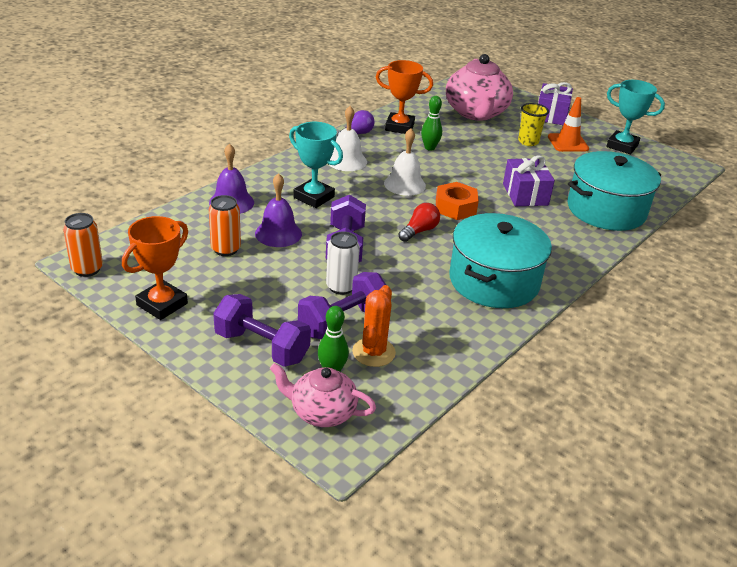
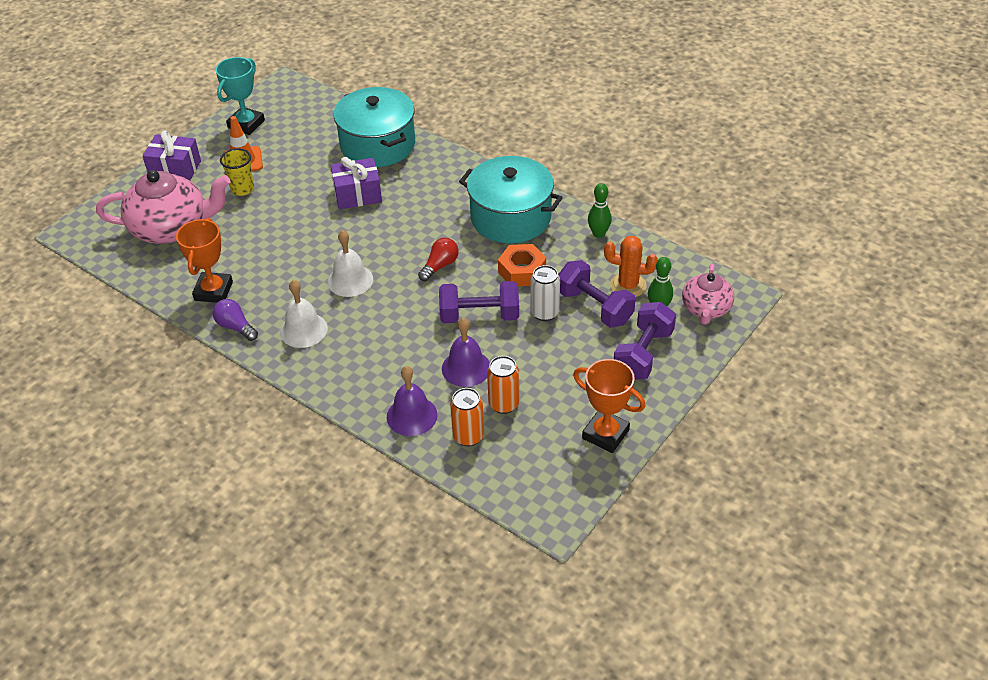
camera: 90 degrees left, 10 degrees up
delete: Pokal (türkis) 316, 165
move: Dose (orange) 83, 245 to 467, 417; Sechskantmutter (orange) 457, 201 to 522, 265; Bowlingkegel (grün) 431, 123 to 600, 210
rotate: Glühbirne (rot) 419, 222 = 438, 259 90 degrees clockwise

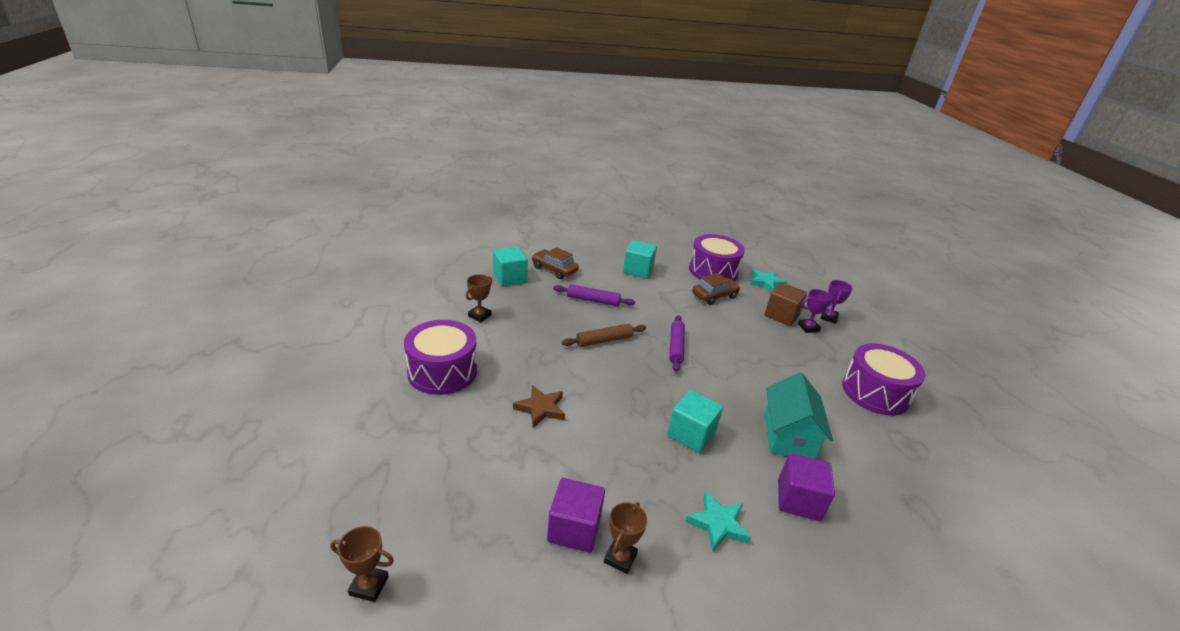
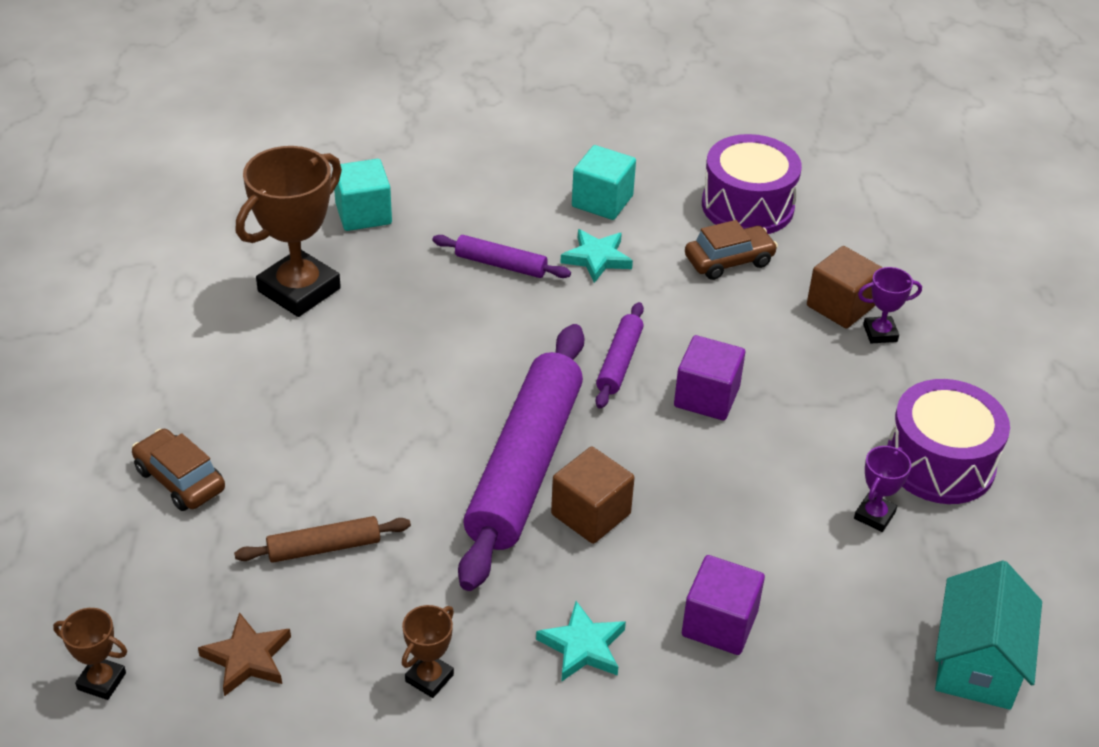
camera: 10 degrees right, 10 degrees up
delete: Trommel (lila) 440, 357
insert: Nudelholz (lila) 521, 457
move: Auto (braun) 555, 263 to 178, 470; Stern (braun) 539, 406 to 244, 654; Nudelholz (braun) 604, 335 to 322, 539; Stern (türkis) 769, 280 to 597, 256; Kubus (lila) 576, 515 to 709, 377; Pokal (lila) 836, 302 to 882, 489; Haus (türkis) 798, 415 to 988, 635
recolor: Kubus (türkis) 695, 421 to Kubus (braun) 593, 495
resize: Pokal (braun) 479, 298 = 289, 231 x2.12

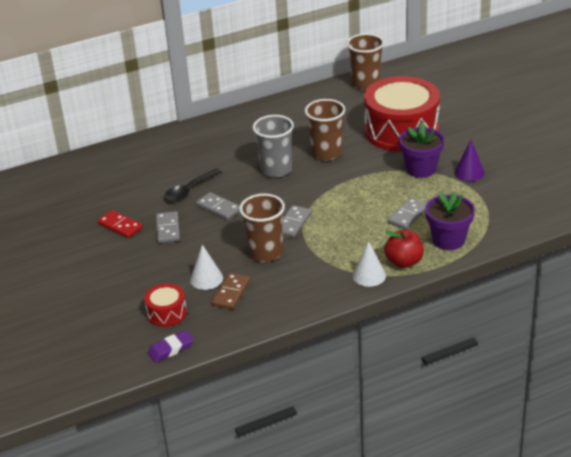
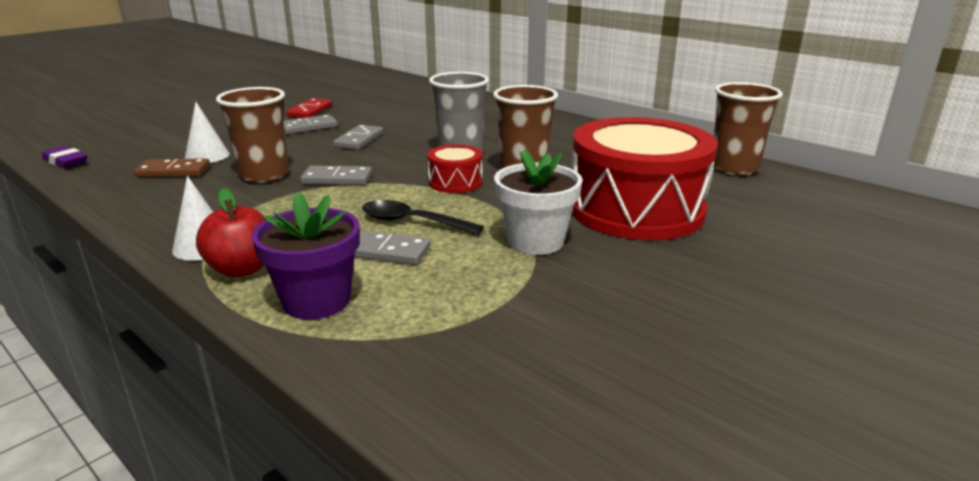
camera: 65 degrees right, 10 degrees down
delete: Kegel (lila) 469, 160
move: Löffel (schwarz) 193, 185 to 423, 217; Trommel (rot) 165, 305 to 455, 168
recolor: Blumentopf (lila) 421, 150 to Blumentopf (weiß) 538, 202

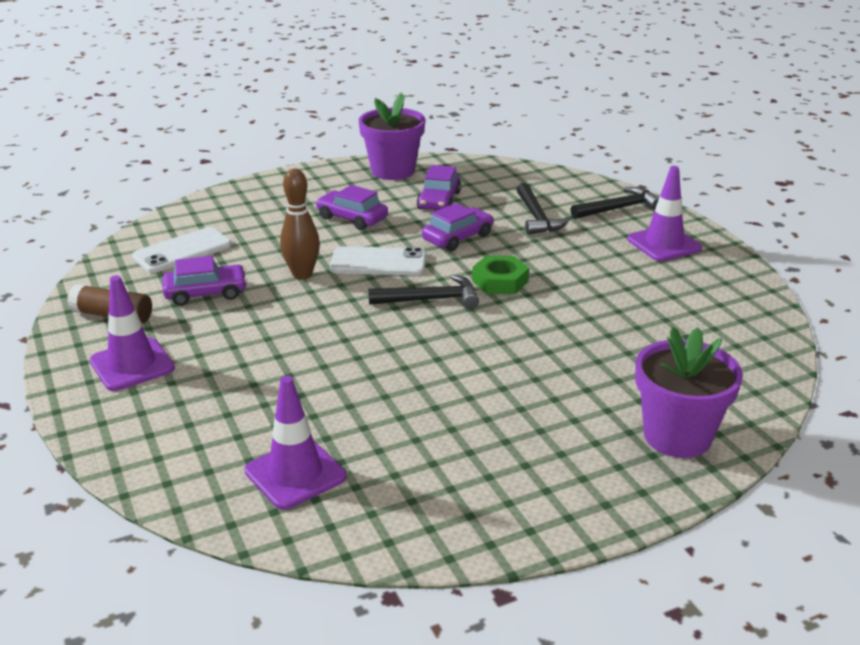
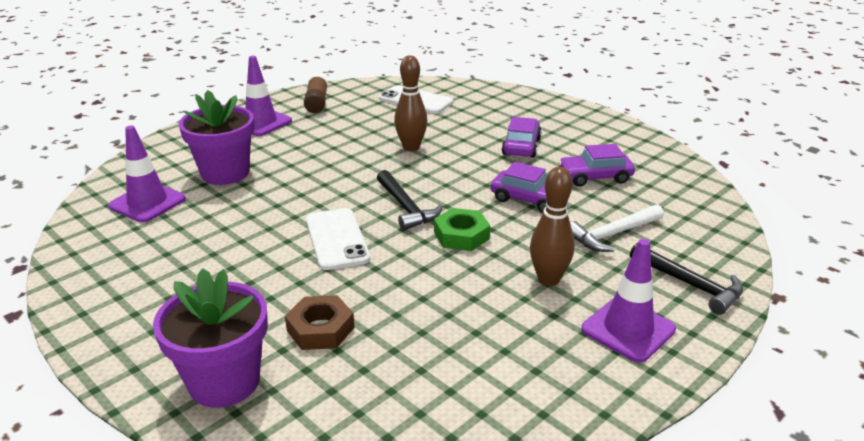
camera: 70 degrees right, 0 degrees up
delete: Auto (lila) 204, 281
insert: Sechskantmutter (braun) 319, 322; Bowlingkegel (braun) 552, 226
move: Blumentopf (lila) 392, 136 to 216, 137; Handy (weiß) 378, 260 to 338, 239
recolor: Hammer (schwarz) 543, 209 to Hammer (weiß) 617, 228

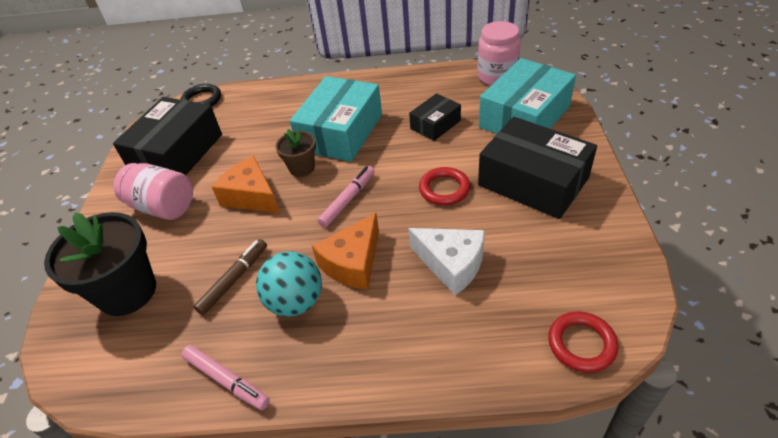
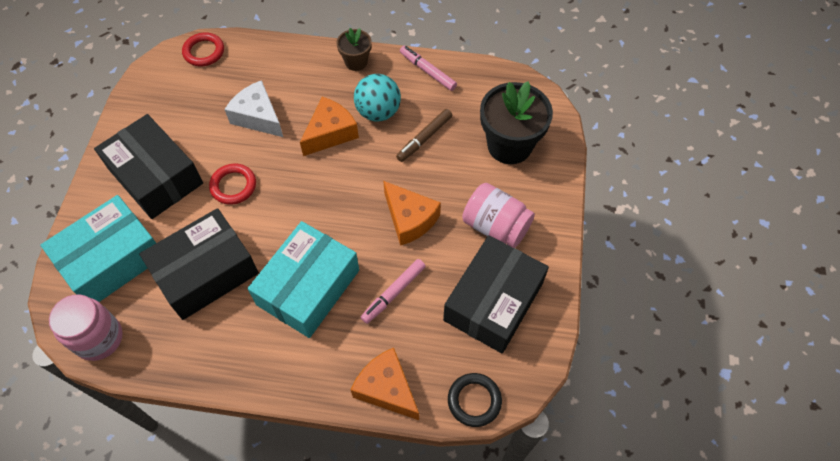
camera: 175 degrees left, 15 degrees up
insert: Käse (orange) 385, 384
move: Blumentopf (braun) 296, 153 to 354, 49; Filzstift (rosa) 346, 196 to 393, 291
resize: Schachtel (schwarz) 435, 117 = 199, 264 x1.88

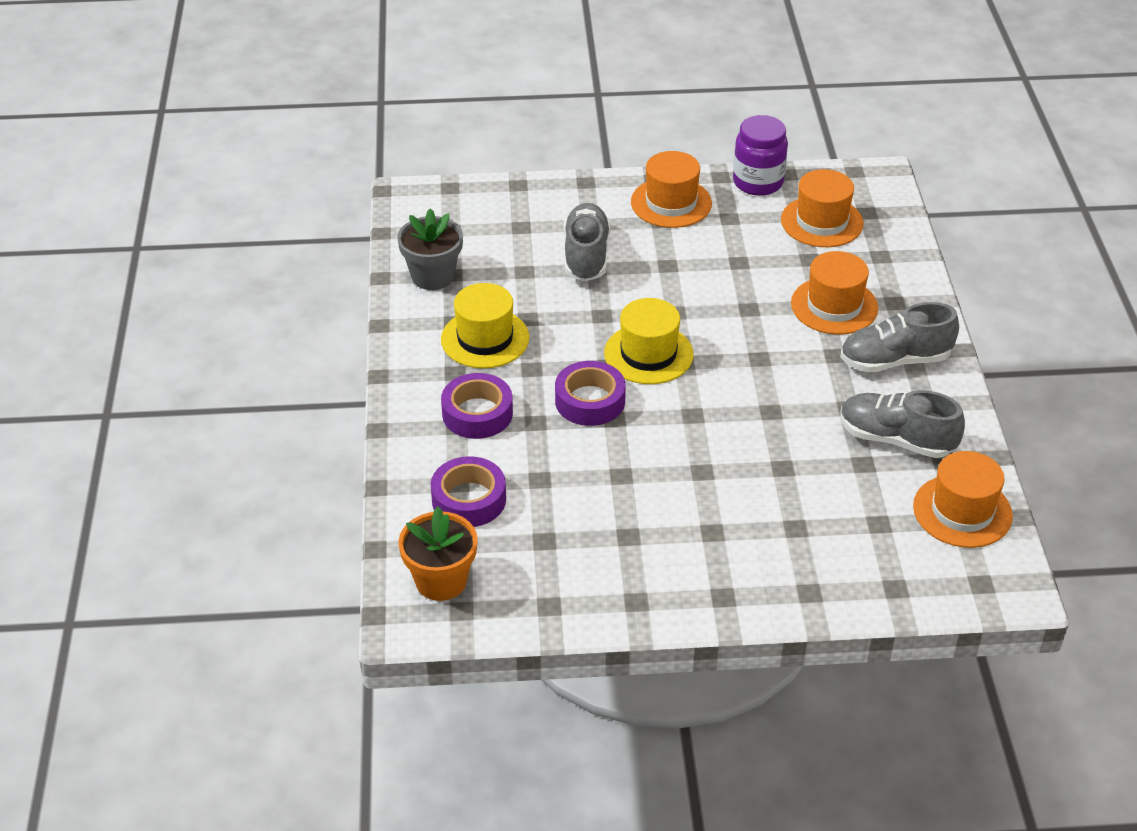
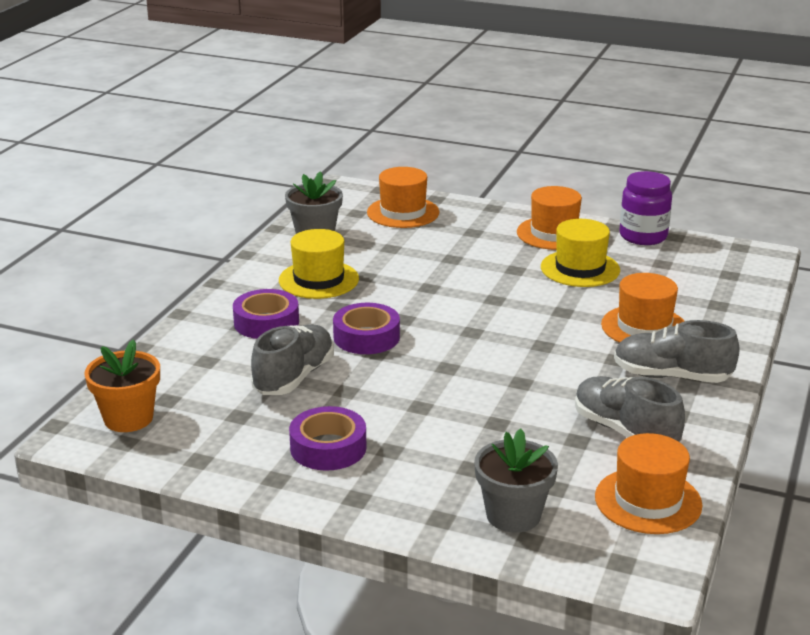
camera: 25 degrees right, 15 degrees down
insert: Blumentopf (grau) 516, 480
move: Schuh (grau) 586, 242 to 292, 359; Klebeband (lila) 468, 491 to 327, 438; Hut (orange) 822, 208 to 403, 197; Hut (gelb) 648, 341 to 580, 253

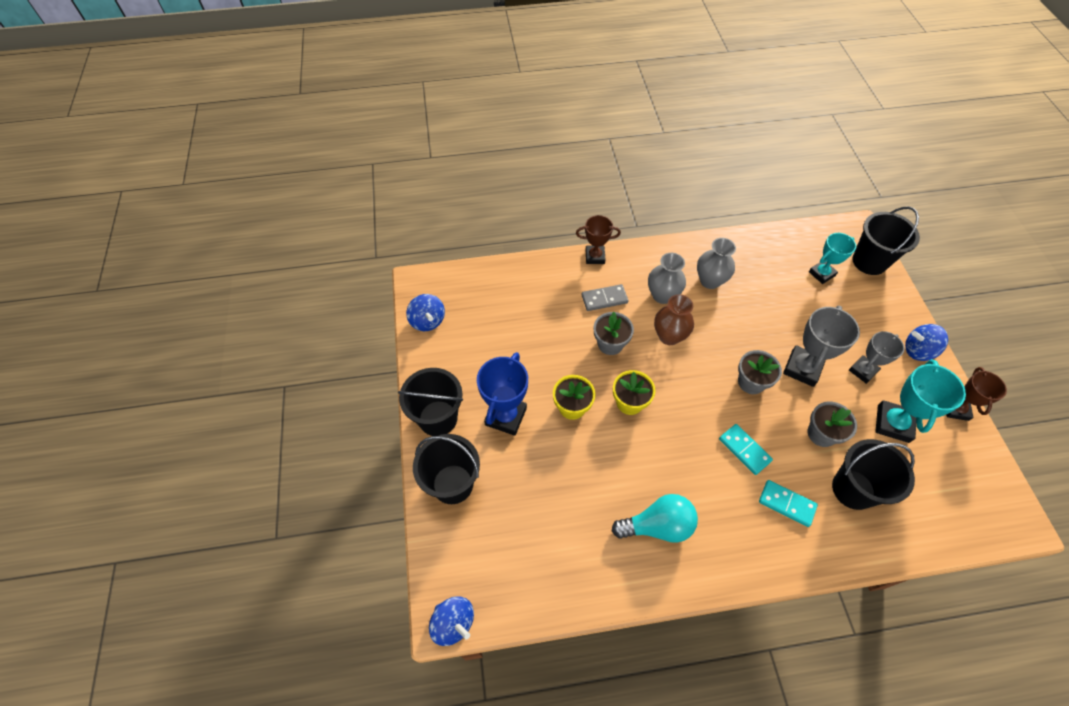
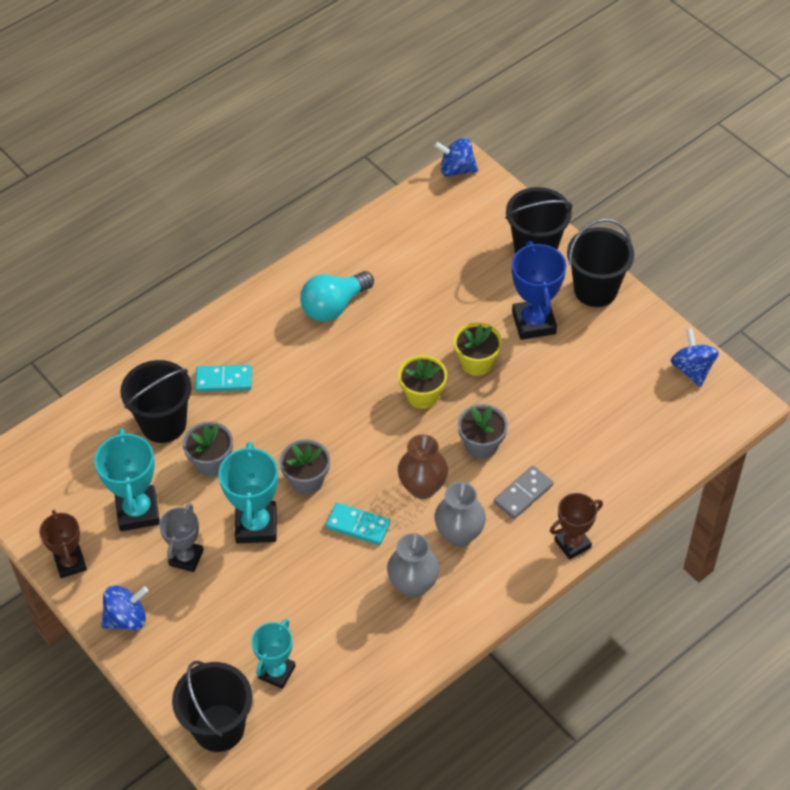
camera: 150 degrees right, 5 degrees down
move: Dominostein (türkis) 746, 449 to 358, 524
recolor: Pokal (grau) 821, 346 to Pokal (türkis) 248, 492
rotate: Kreisel (blau) 425, 312 = 695, 357 45 degrees clockwise

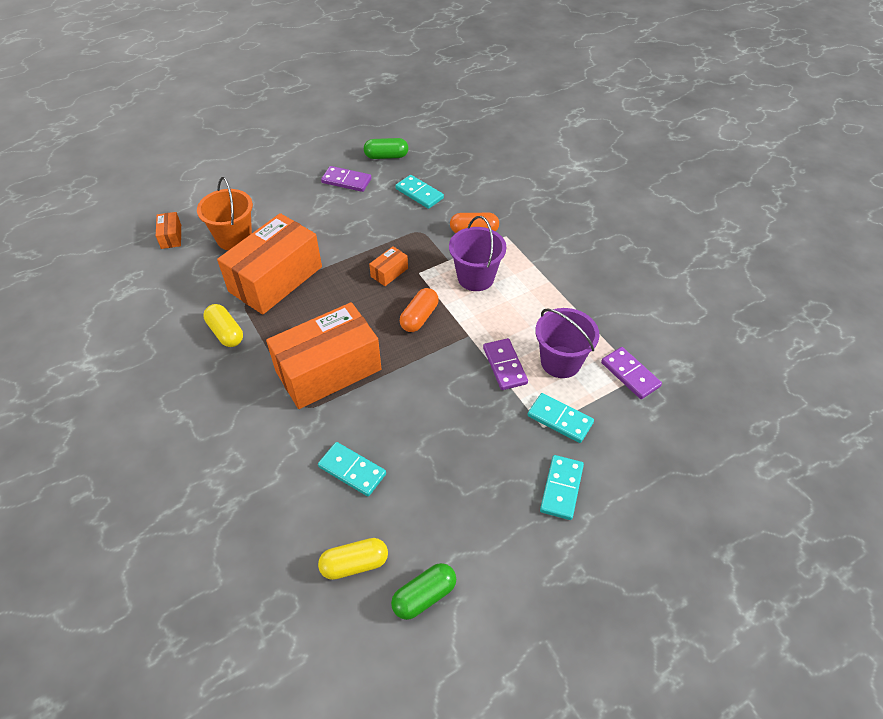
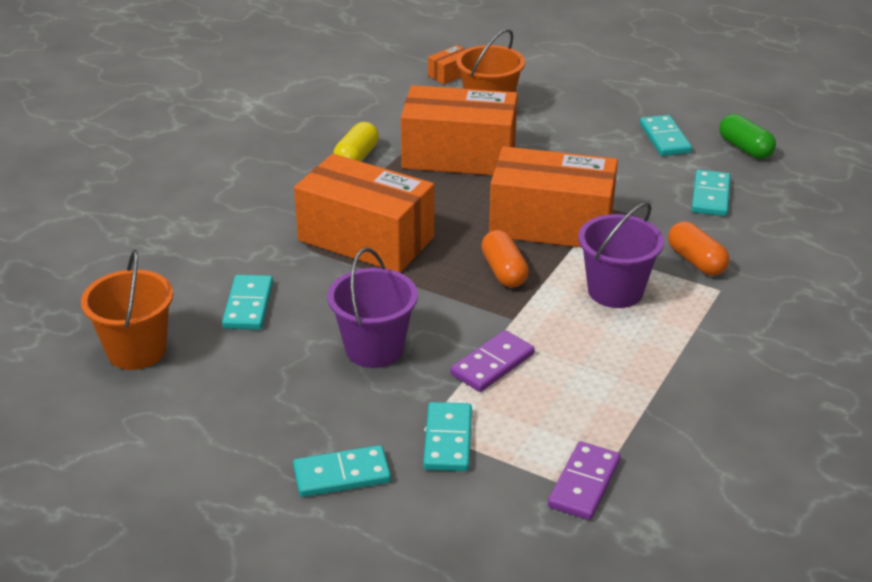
camera: 60 degrees right, 15 degrees down
delete: Kapsel (grün) 423, 591
move: Eimer (lila) 567, 343 to 373, 308
replace: Kapsel (gelb) 353, 559 to Eimer (orange) 127, 310
recolor: Dominostein (lila) 346, 179 to Dominostein (türkis) 666, 135
rotate: Kapsel (orange) 419, 310 = 505, 259 75 degrees clockwise
resize: Schachtel (orange) 388, 266 = 553, 196 x2.45

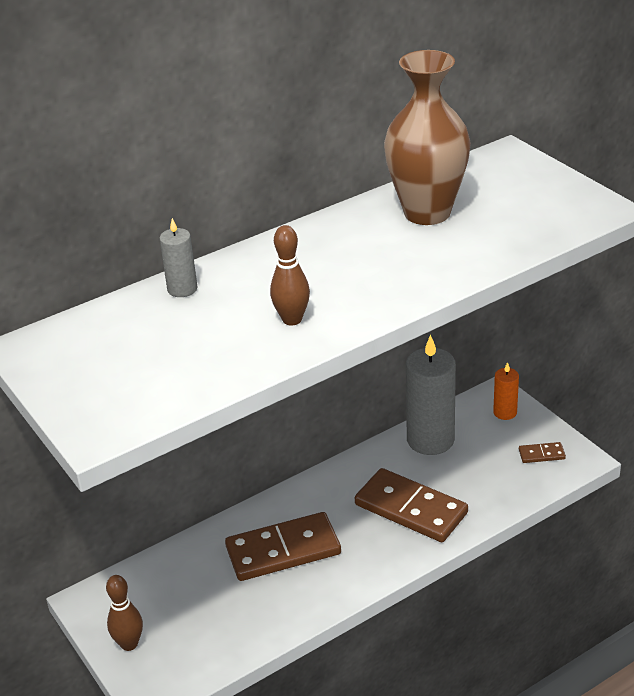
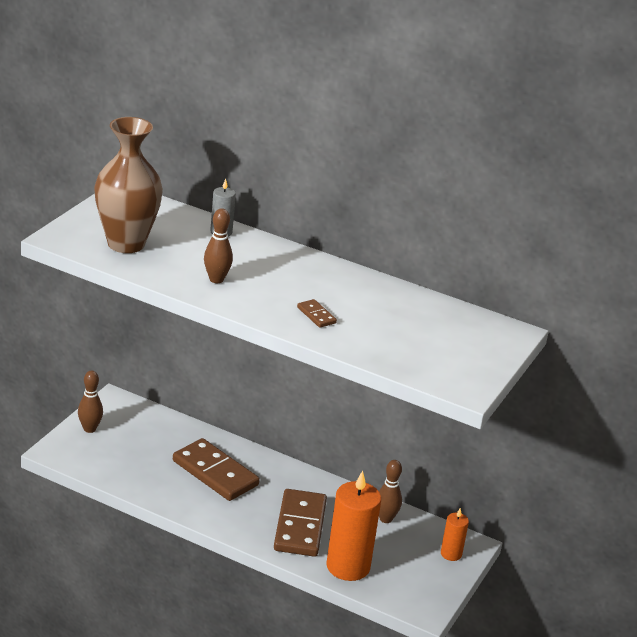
camera: 55 degrees right, 5 degrees down
insert: Kerze (orange) 353, 526
move: Vase (braun) 427, 137 to 128, 185; Dominostein (braun) 542, 452 to 317, 313
replace: Kerze (grau) 431, 395 to Bowlingkegel (braun) 390, 491

